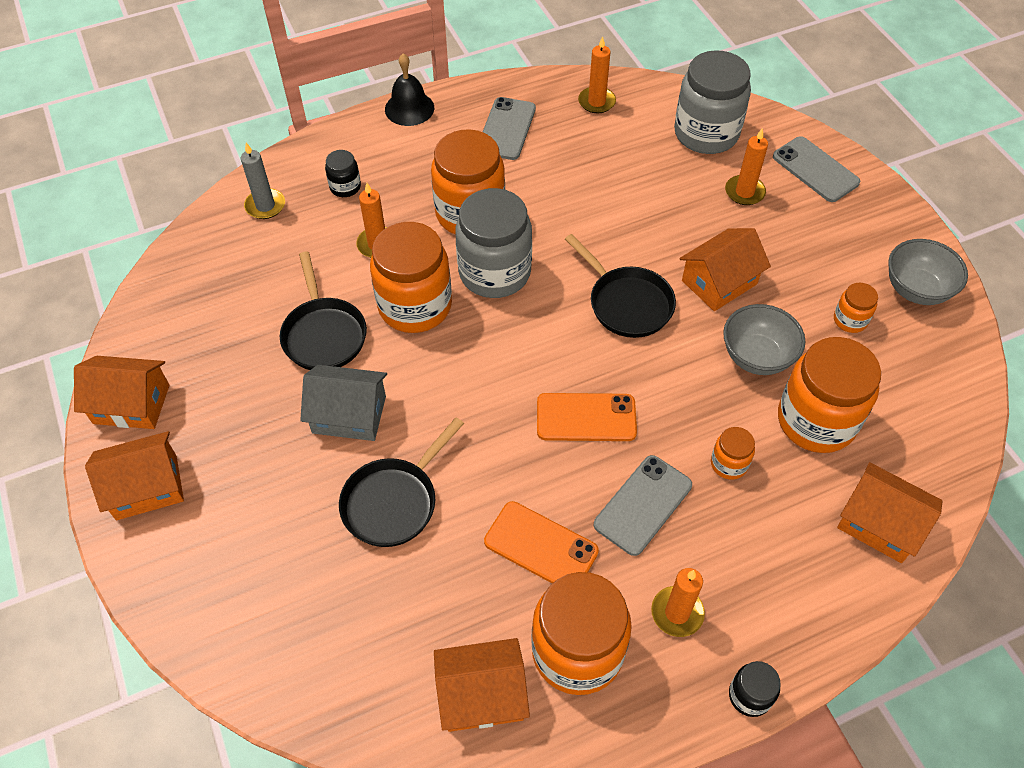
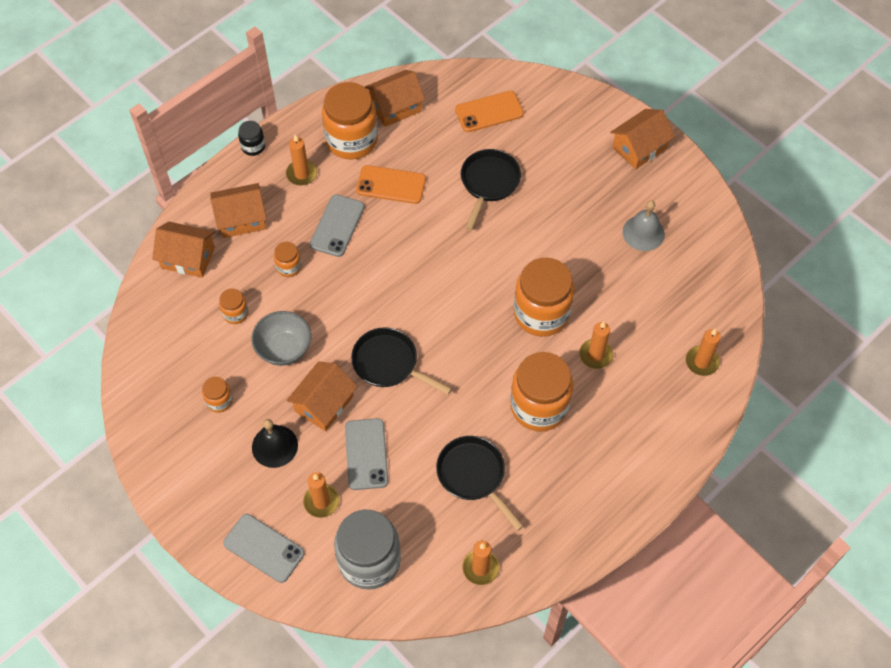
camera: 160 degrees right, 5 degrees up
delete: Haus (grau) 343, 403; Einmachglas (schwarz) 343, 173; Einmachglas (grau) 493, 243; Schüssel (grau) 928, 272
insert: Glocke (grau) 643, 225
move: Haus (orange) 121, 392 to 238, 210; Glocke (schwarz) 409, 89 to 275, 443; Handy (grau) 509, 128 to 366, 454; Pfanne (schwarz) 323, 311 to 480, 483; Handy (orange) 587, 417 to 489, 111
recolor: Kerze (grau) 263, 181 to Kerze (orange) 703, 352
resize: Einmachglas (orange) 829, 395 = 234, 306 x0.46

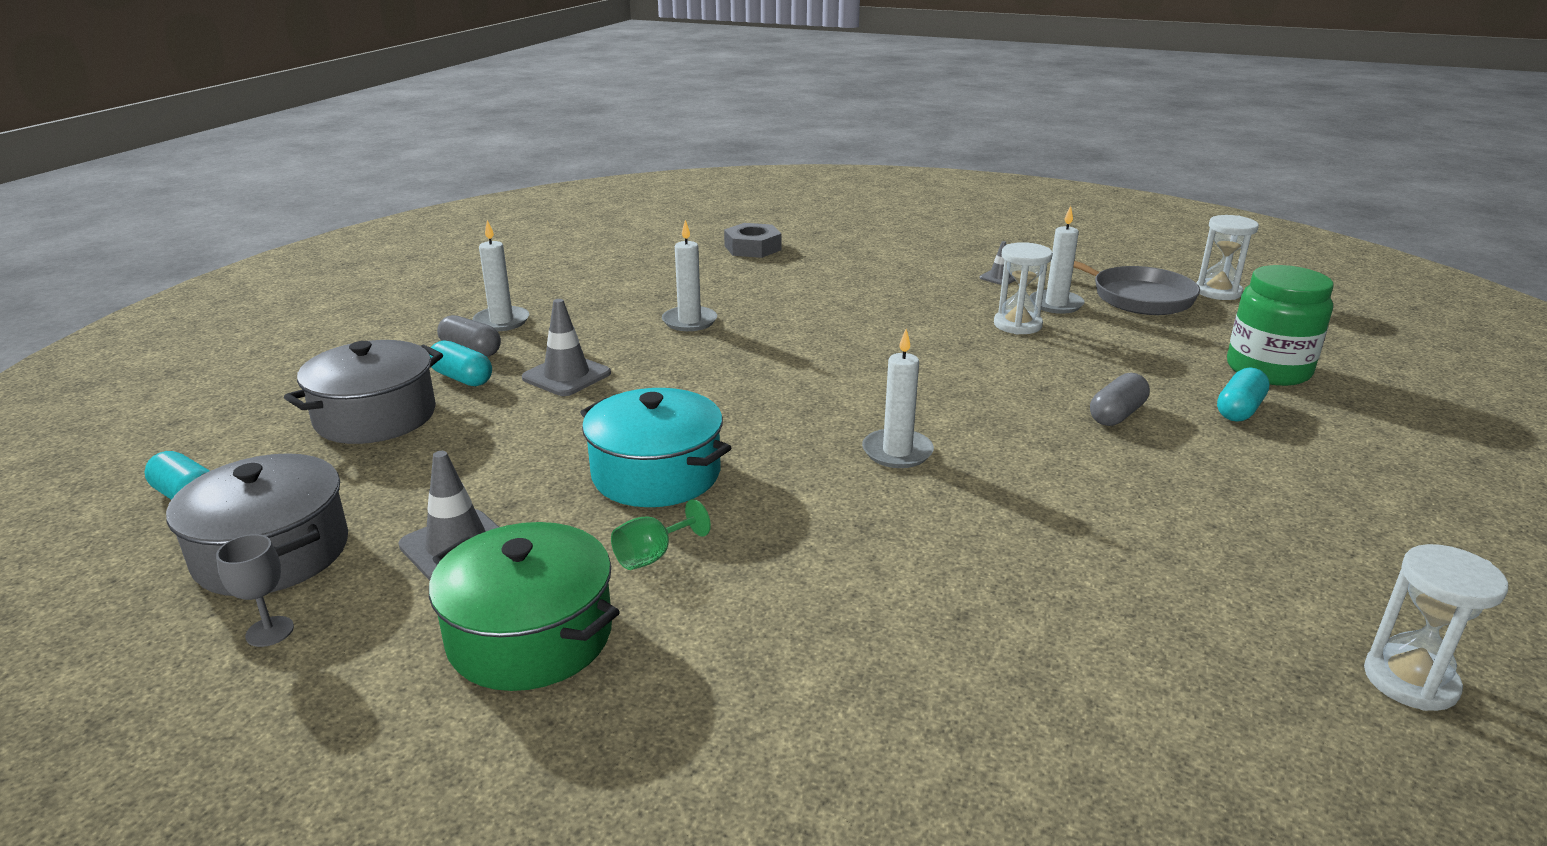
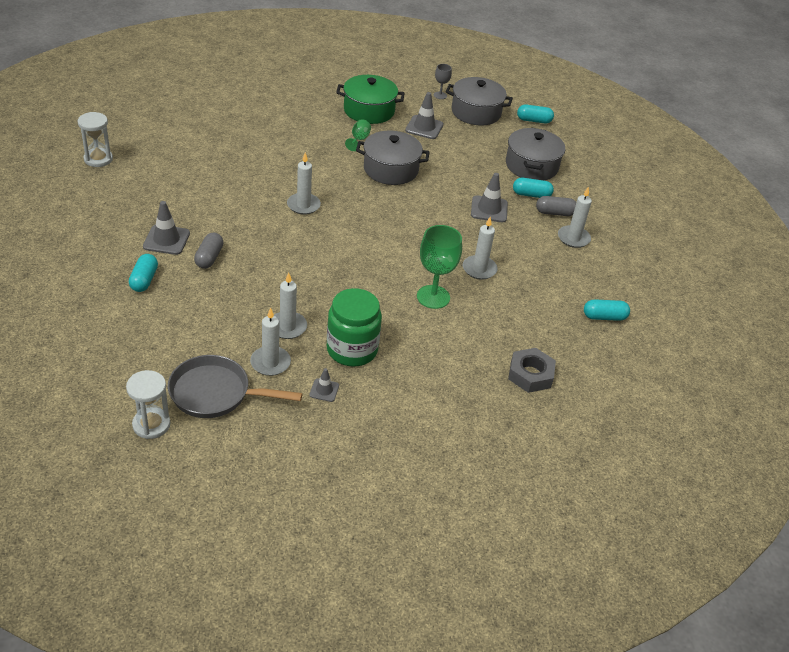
camera: 145 degrees right, 15 degrees up
insert: Leitkegel (grau) 166, 228; Kelch (grün) 439, 267; Kapsel (türkis) 607, 310
move: Einmachglas (grün) 1280, 325 to 354, 327
replace: Sanduhr (weiß) 1023, 288 to Kerze (weiß) 290, 305
recolor: Kochtopf (türkis) 655, 447 to Kochtopf (grau) 393, 158

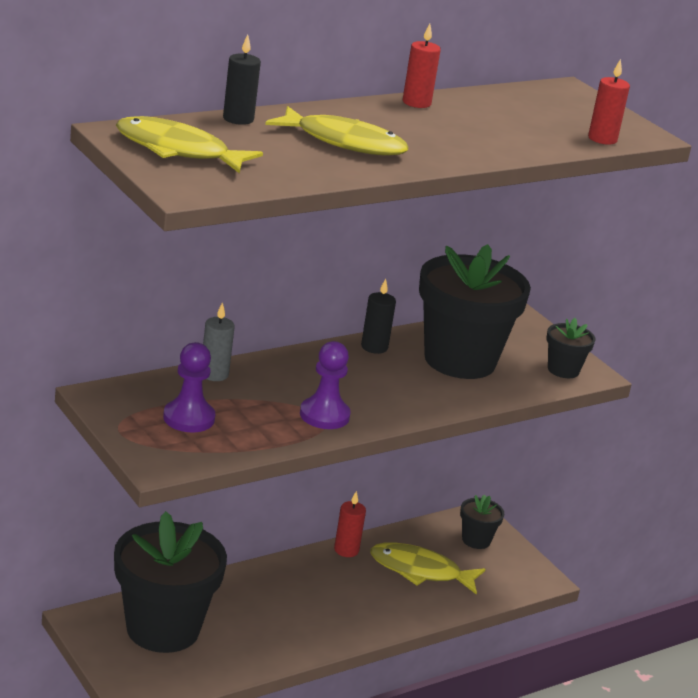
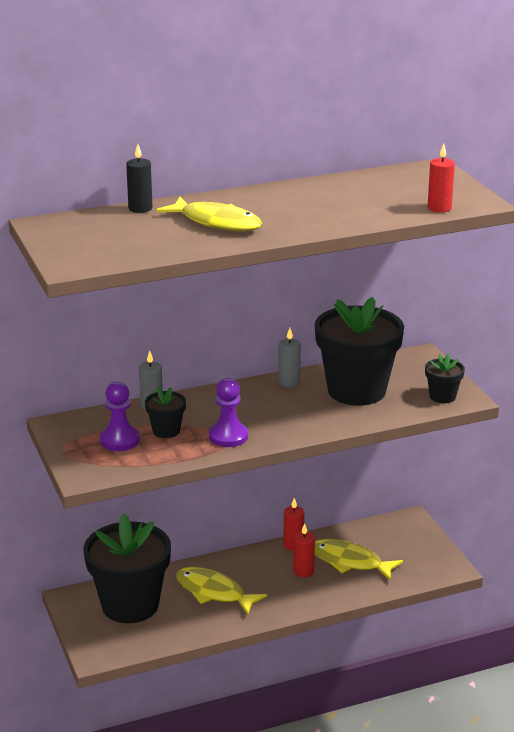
camera: 15 degrees right, 0 degrees up
move: Blumentopf (schwarz) 482, 522 to 165, 412; Fisch (gelb) 189, 144 to 221, 591; Kerze (rot) 422, 65 to 304, 550
recolor: Kerze (schwarz) 378, 316 to Kerze (grau) 289, 357

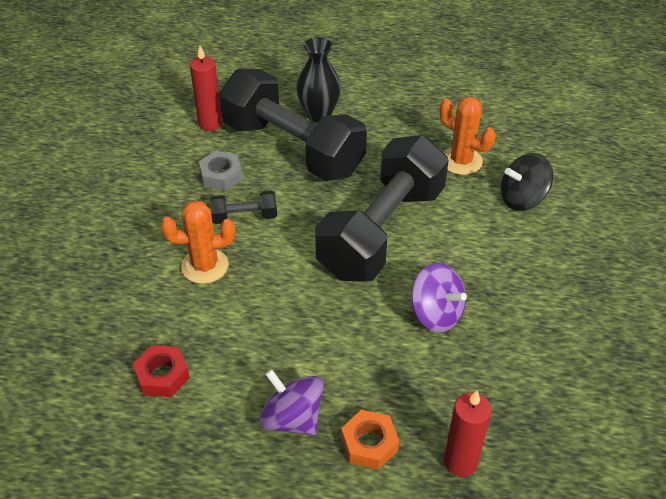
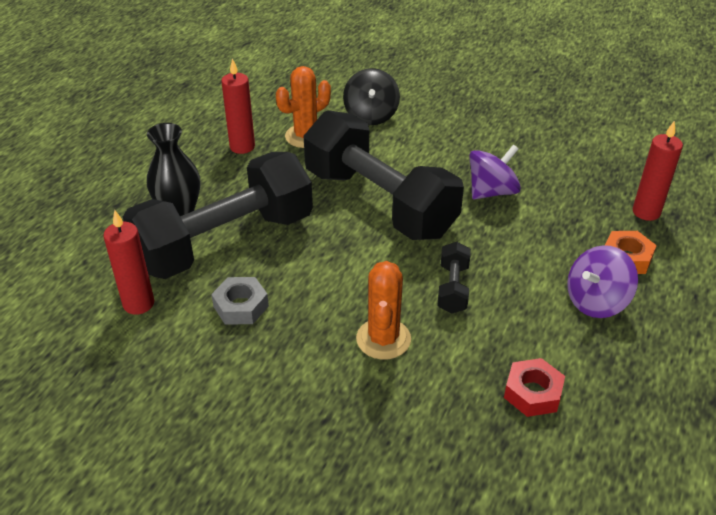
camera: 75 degrees left, 5 degrees down
insert: Kerze (rot) 238, 106
move: Hantel (schwarz) 243, 207 to 454, 278

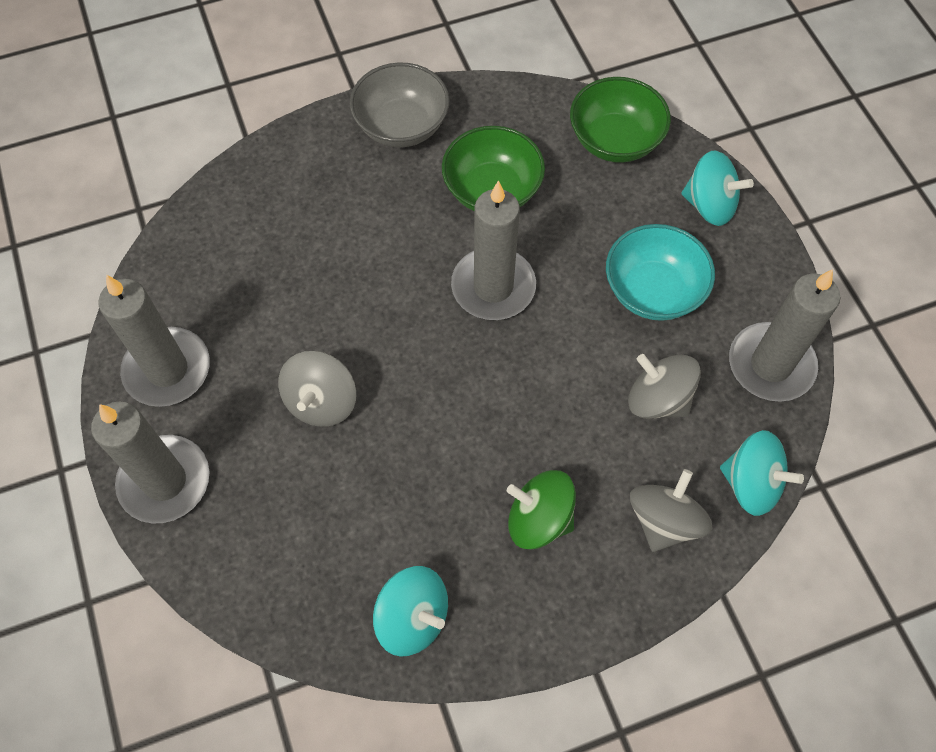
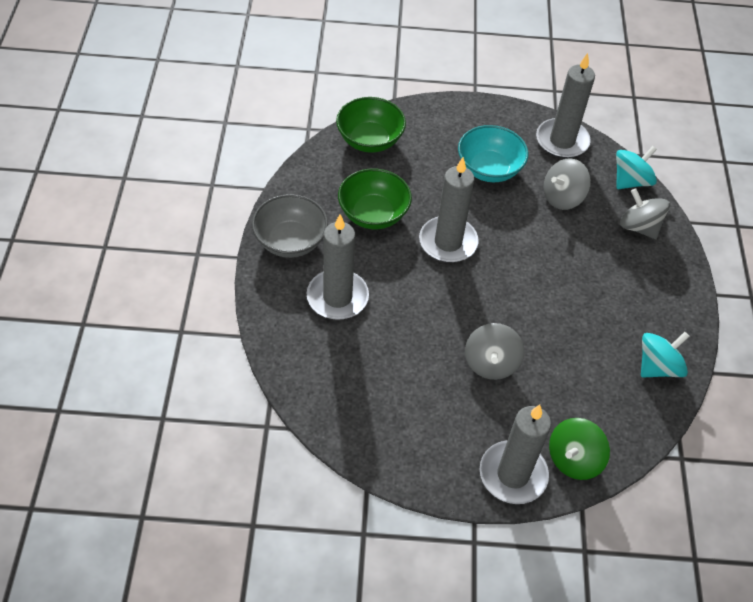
camera: 70 degrees left, 10 degrees down
delete: Kreisel (türkis) 718, 188
move: Kerze (grau) 154, 341 to 338, 267; Kreisel (grün) 541, 509 to 579, 449
rotate: Kreisel (grau) 317, 389 = 494, 351 60 degrees clockwise

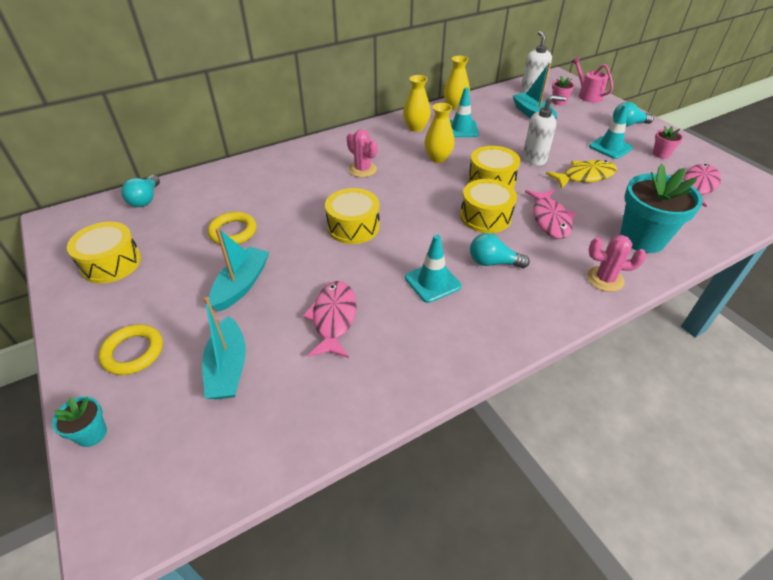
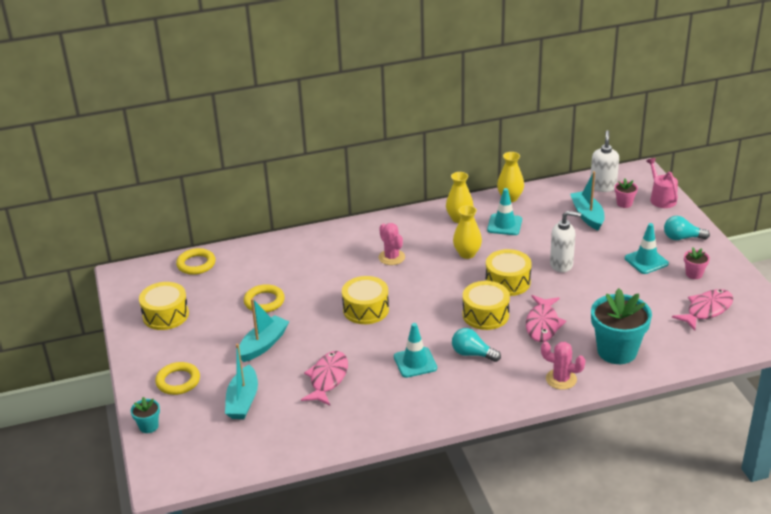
camera: 15 degrees right, 10 degrees down
delete: Fisch (gelb) 581, 174
replace: Glühbirne (türkis) 140, 191 to Ring (gelb) 196, 261

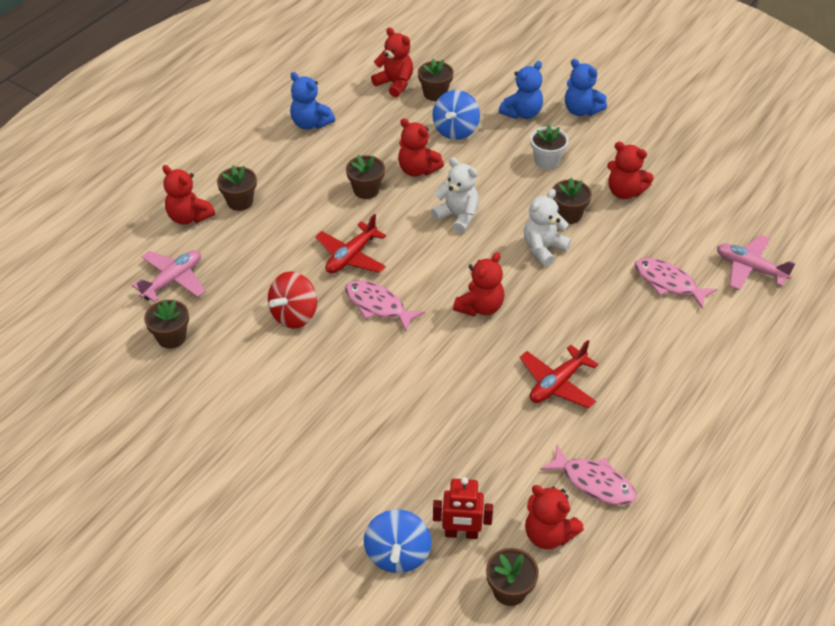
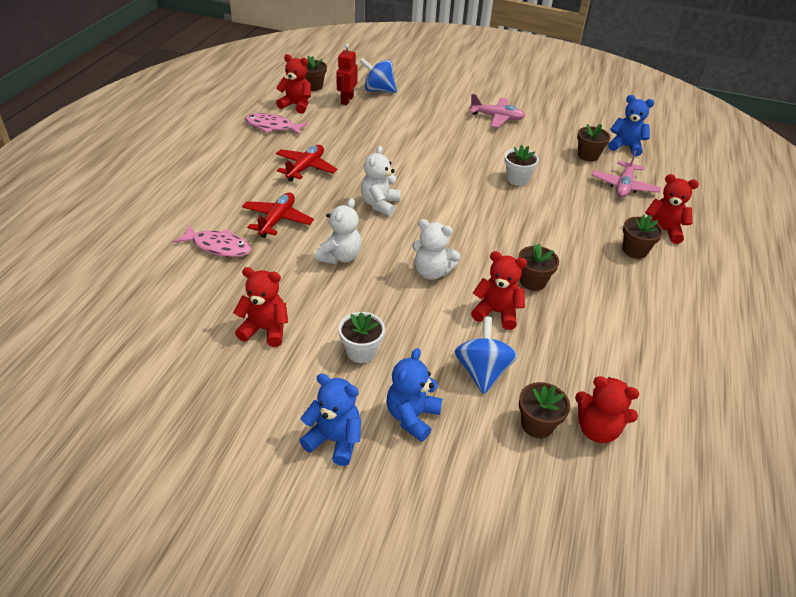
camera: 160 degrees right, 5 degrees down
delete: Fisch (rosa) 385, 306; Blumentopf (braun) 572, 201
move: Flugzeug (rot) 350, 244 to 278, 215; Flugzeug (rosa) 756, 262 to 497, 111; Teddybär (blau) 312, 101 to 631, 125
replace: Kreisel (rot) 292, 300 to Blumentopf (weiß) 521, 165
recolor: Teddybär (rot) 479, 284 to Teddybär (weiß) 381, 181
rotate: Roboter (rot) 463, 508 = 347, 74 60 degrees counterclockwise; Kreisel (blau) 398, 541 = 378, 75 60 degrees counterclockwise

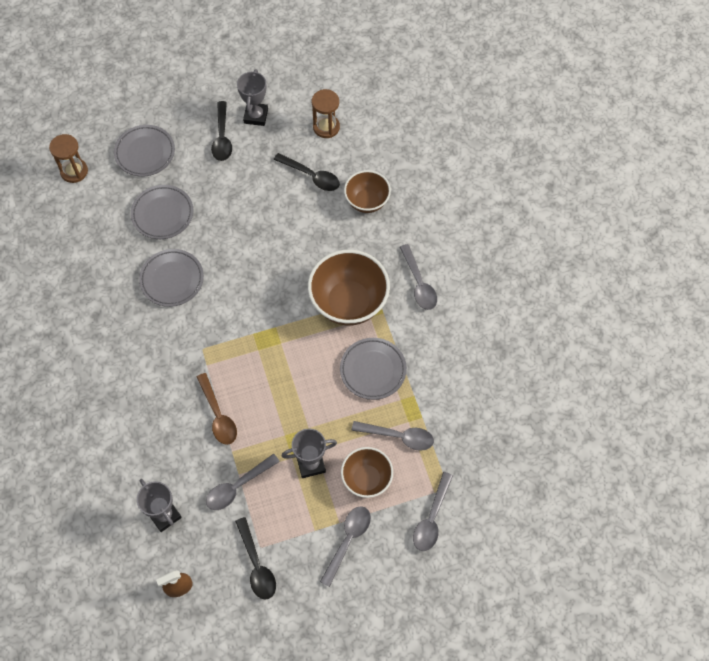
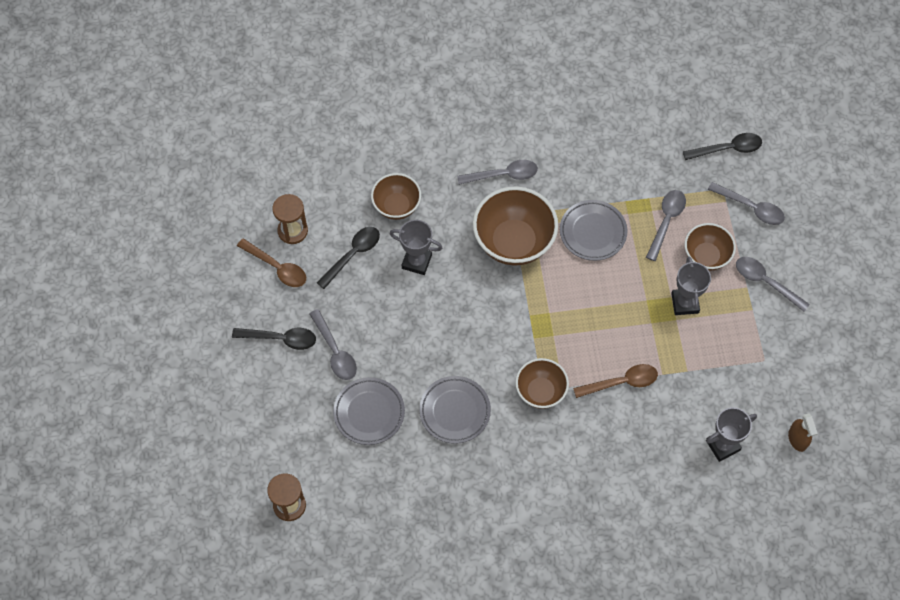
camera: 80 degrees left, 0 degrees up
delete: Teller (grau) 144, 151
insert: Löffel (braun) 271, 262; Schüssel (braun) 542, 383
move: Löffel (grau) 243, 482 to 333, 344; Pokal (grau) 252, 97 to 415, 247; Löffel (schwarz) 255, 558 to 722, 146

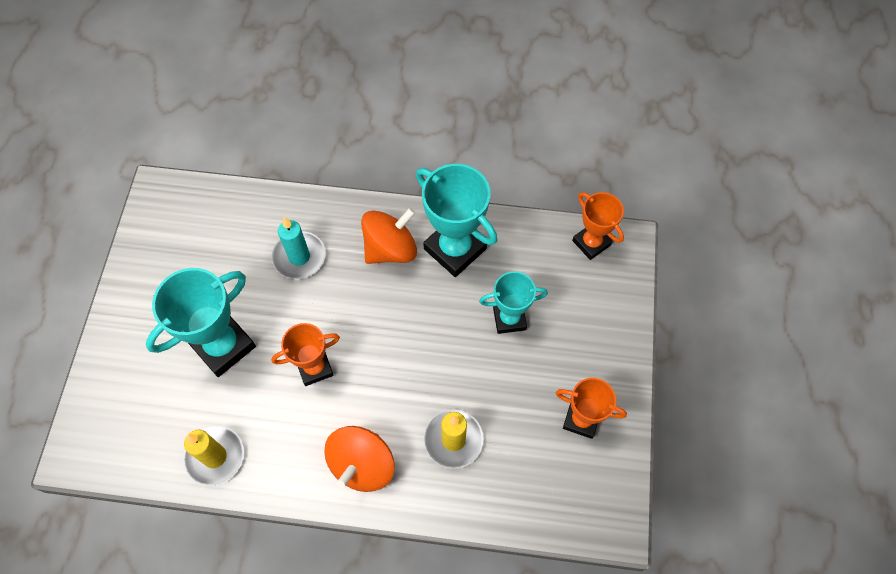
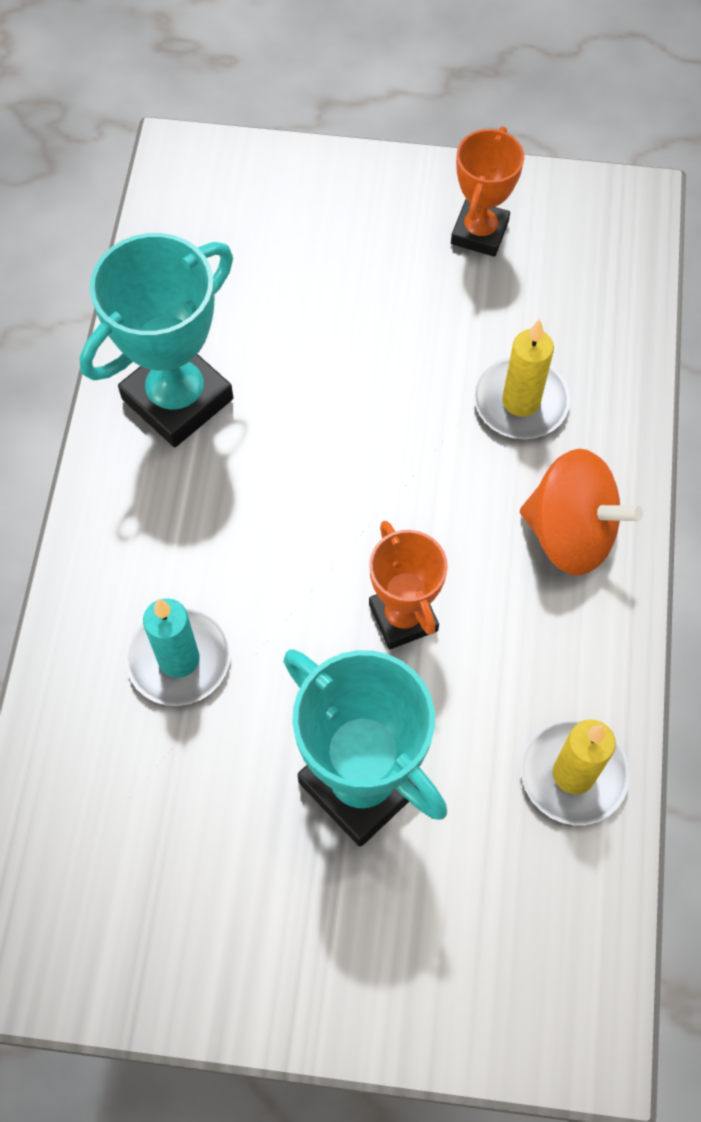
camera: 90 degrees left, 0 degrees up
delete: Kreisel (orange) 389, 236; Pokal (türkis) 513, 302; Pokal (orange) 598, 226

